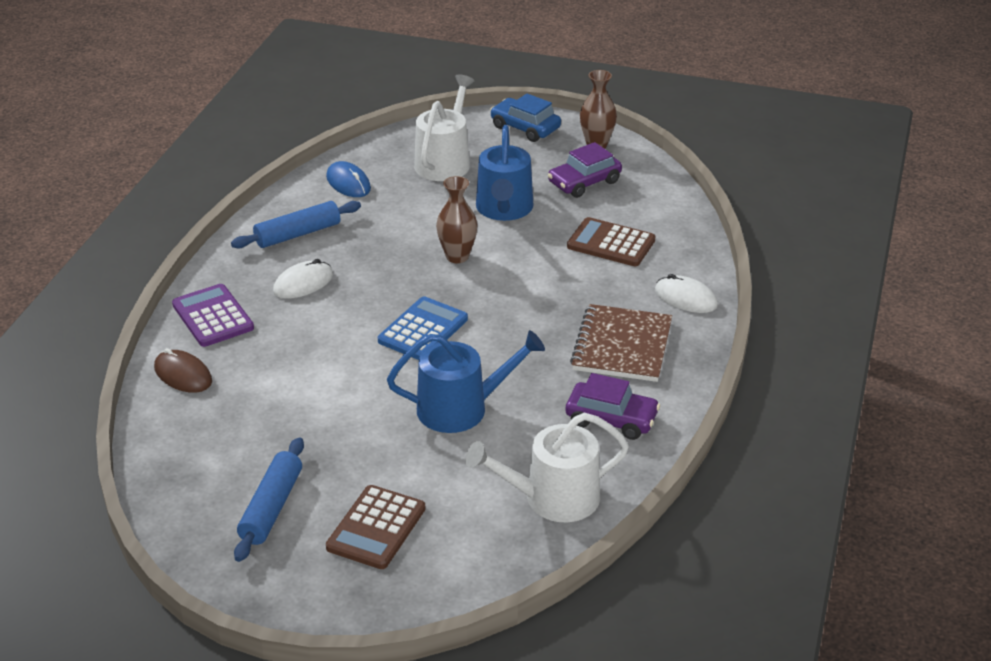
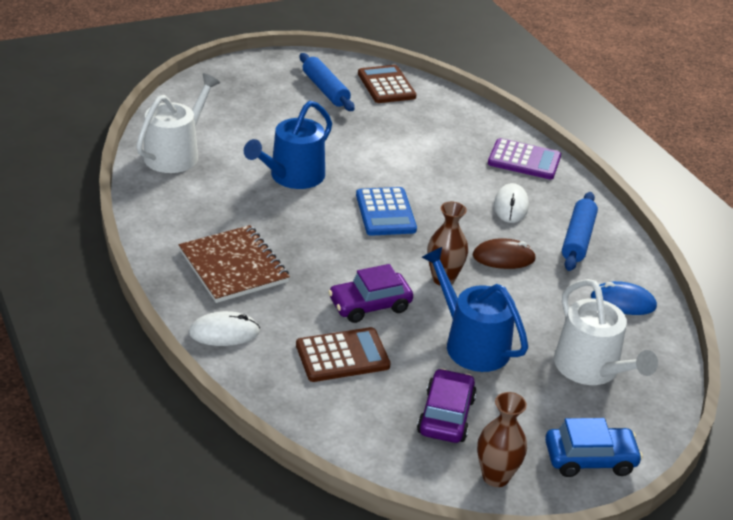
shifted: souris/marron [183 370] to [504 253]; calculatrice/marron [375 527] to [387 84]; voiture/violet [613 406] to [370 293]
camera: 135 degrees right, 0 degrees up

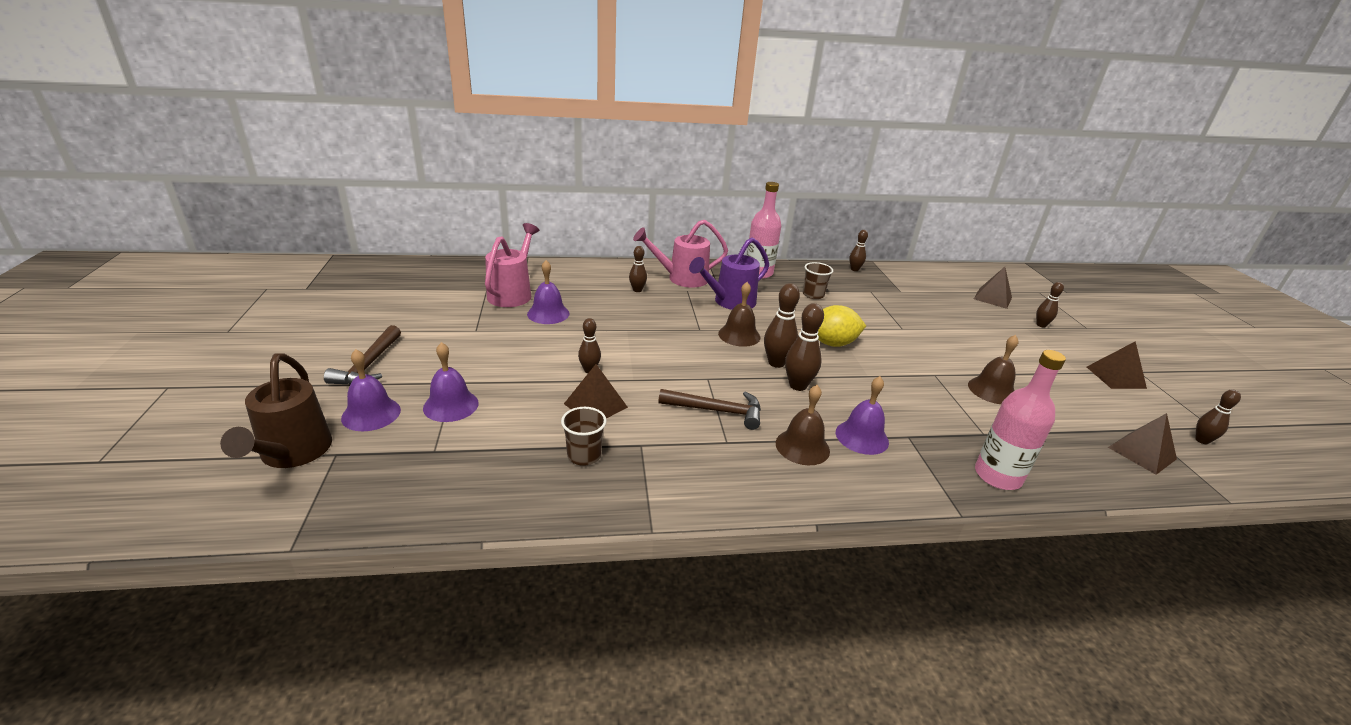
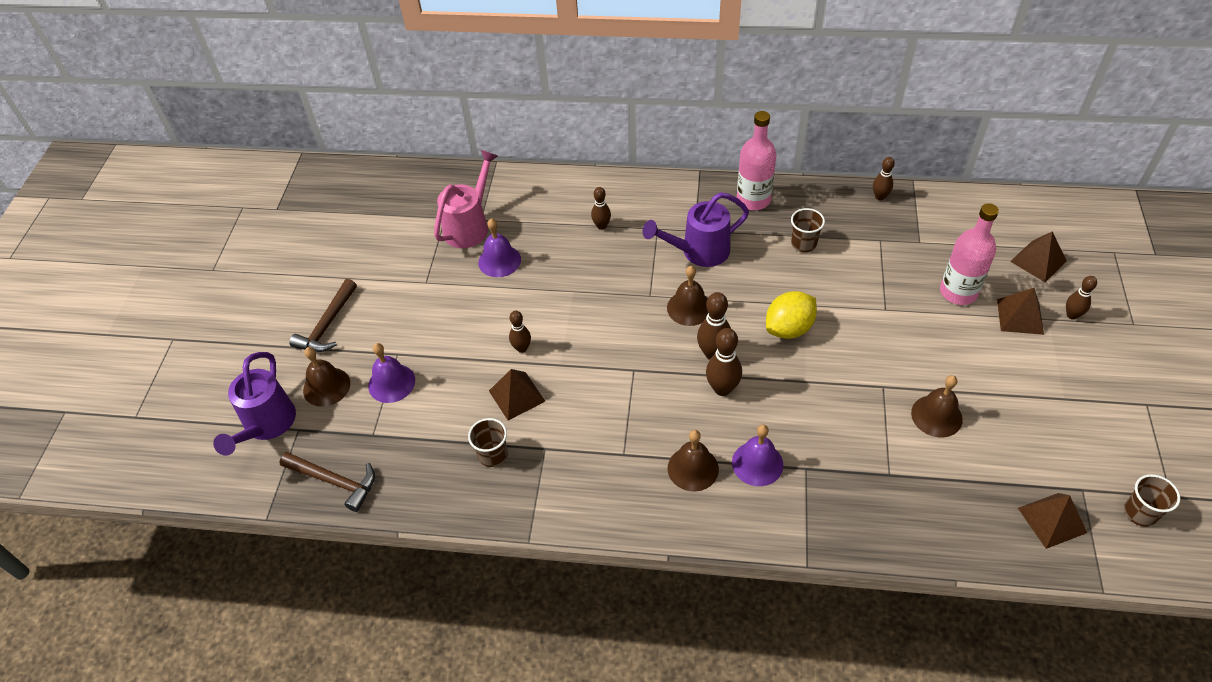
gone: arrosoir/rose [680 254]
shifted: marteau/marron [709 409] to [327 482]; bouteille/rose [1020 420] to [969 254]; pyramide/marron [1117 365] to [1020 311]
swapped: quille/marron [1218 416] to gobelet/marron [1152 500]
repainted: arrosoir/marron [276 410] to arrosoir/violet [254 404]; cloche/violet [371 390] to cloche/marron [326 377]
rotated: citron/jaune [841 326] = [791 315] 45 degrees counterclockwise
camera: 20 degrees right, 20 degrees up

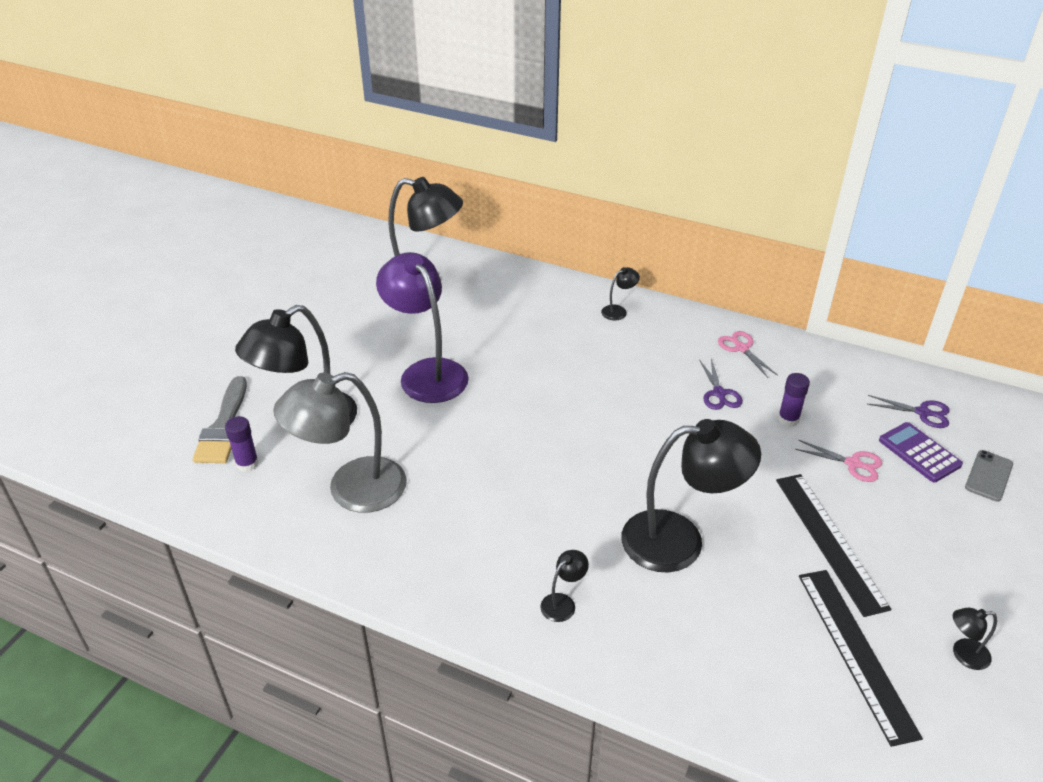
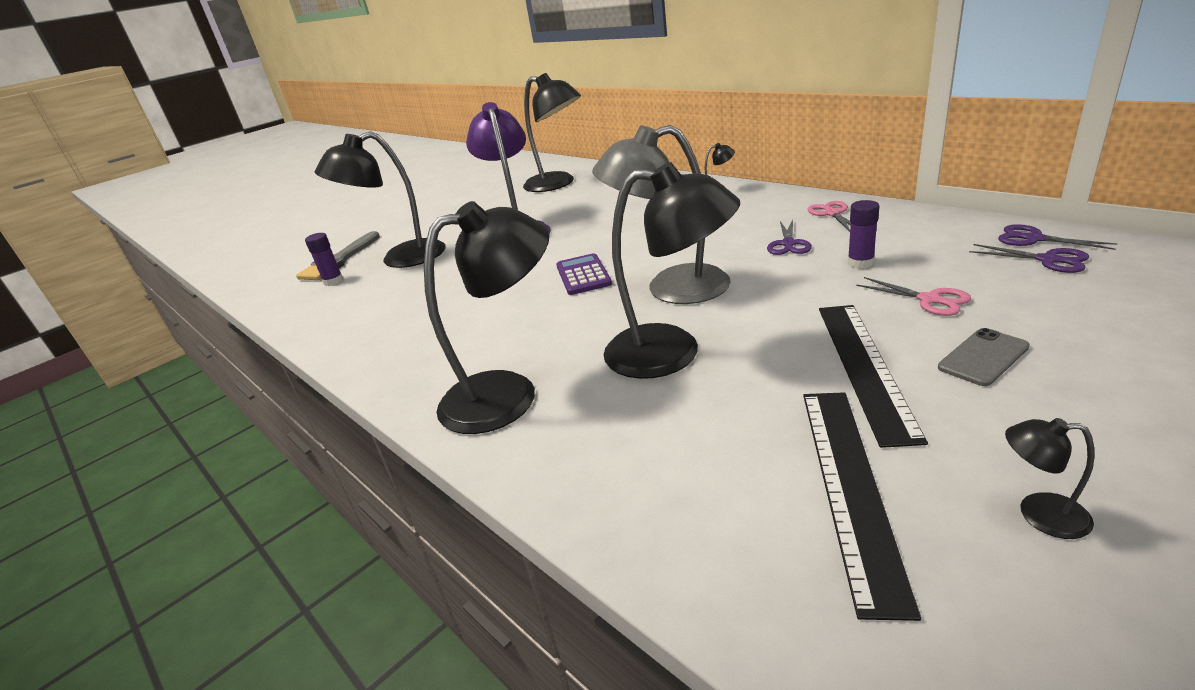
new: ciseaux/violet [1057 237]
shifted: lampe/gris [340 442] to [661 214]; calculatrice/violet [921 452] to [584 274]; téléphone/gris [989 476] to [984 357]
scaled: lampe/noir [564 586] = [487 317] x2.45
camera: 25 degrees right, 10 degrees down

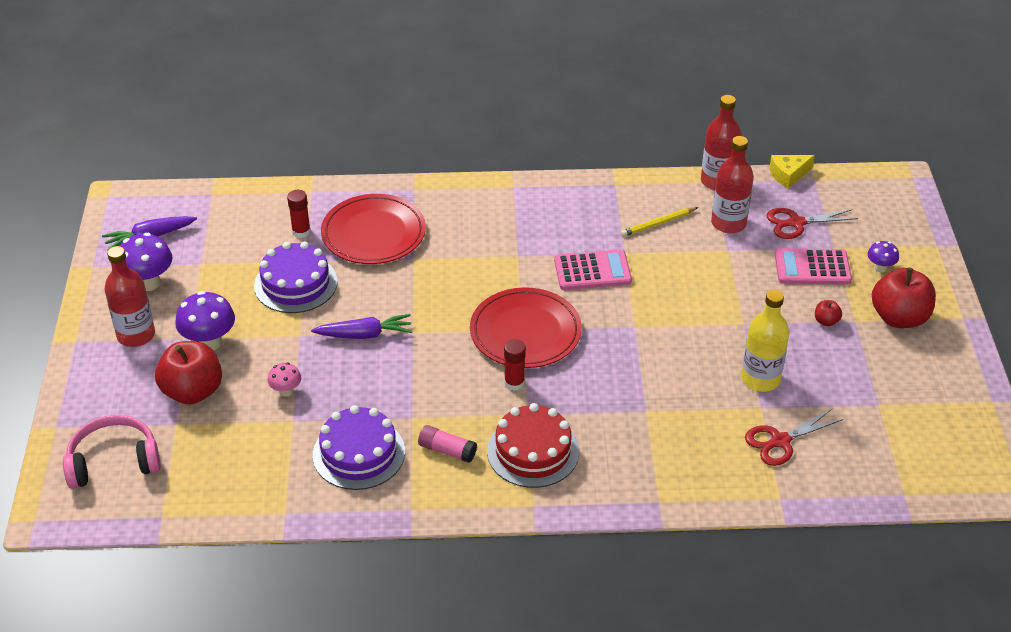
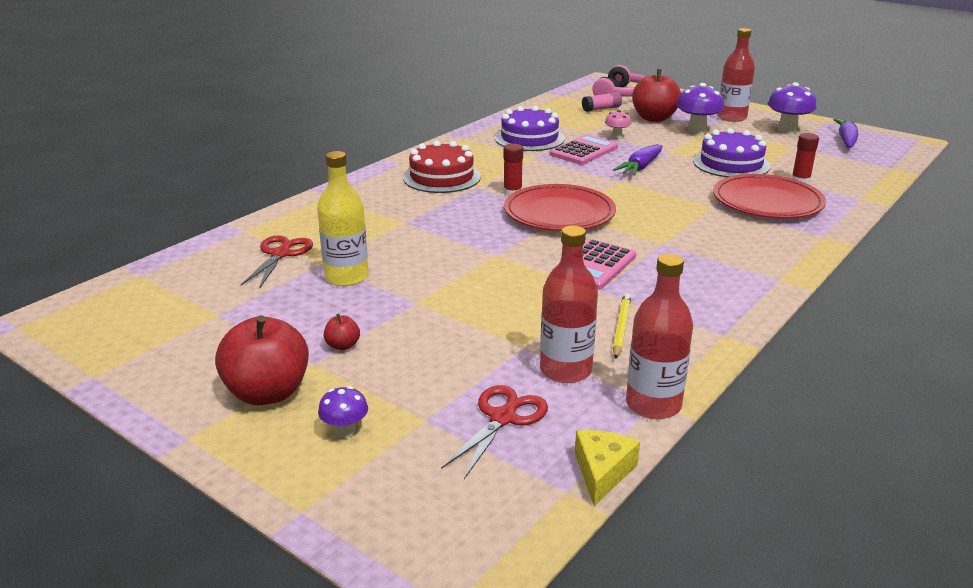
shifted: bâton de colle/rose [447 444] to [602 102]; calculatrice/rose [813 266] to [584 150]
camera: 130 degrees right, 15 degrees down

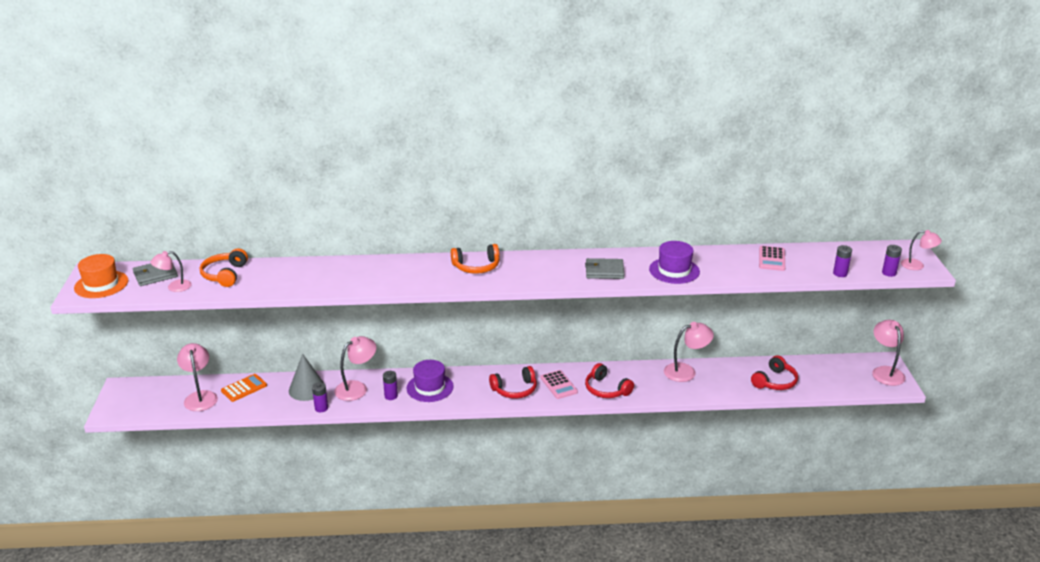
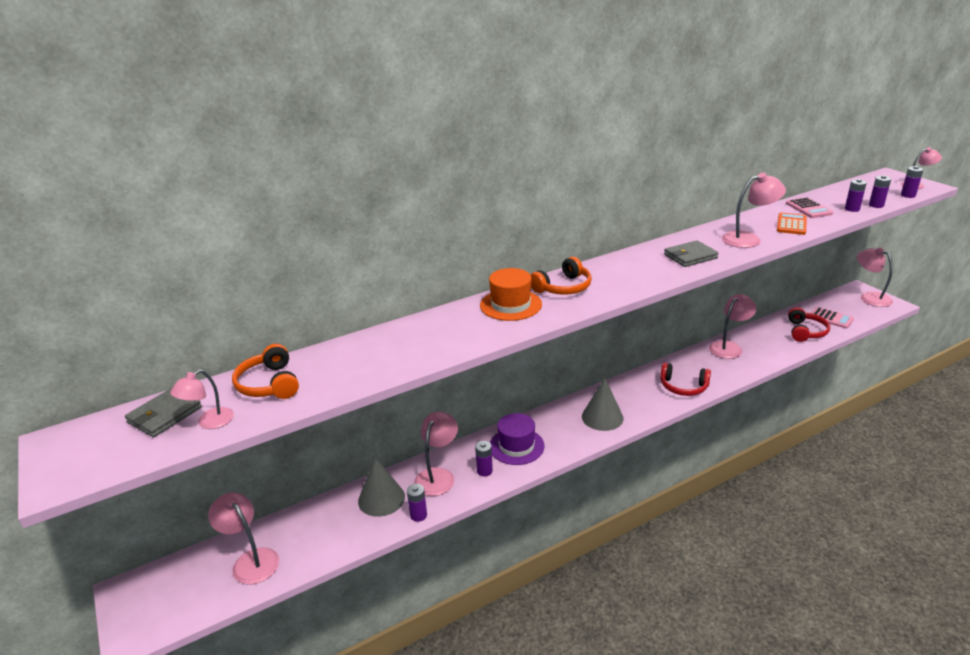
new: pile/violet [856 195]
shifted: chapeau/orange [101 276] to [511 294]; calculatrice/orange [244 388] to [792 224]; calculatrice/rose [559 384] to [833 318]
swapped: casque audio/rouge [513 382] to cône/gris [603 404]; chapeau/violet [674 262] to lampe/rose [754 210]
camera: 25 degrees left, 0 degrees up

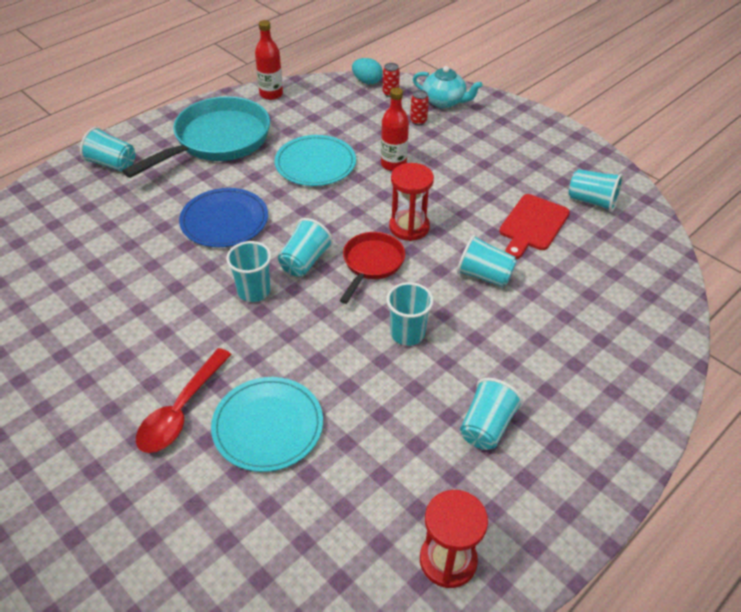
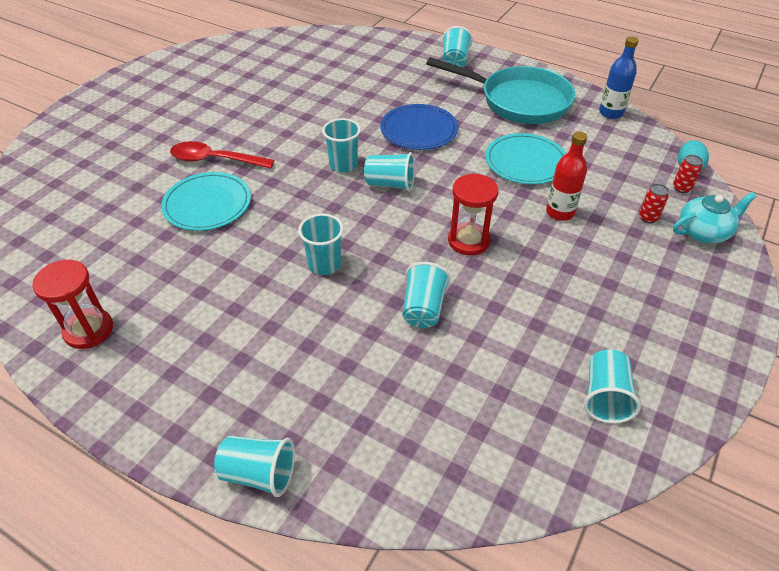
gone: poêle/rouge [372 268]; planche à découper/rouge [534 226]
shifted: gobelet/turquoise [491 414] to [254 466]
repainted: bouteille/rouge [269 60] to bouteille/bleu [619 77]
rotated: théière/turquoise [448 87] = [715 217] 120 degrees counterclockwise
camera: 75 degrees right, 0 degrees up

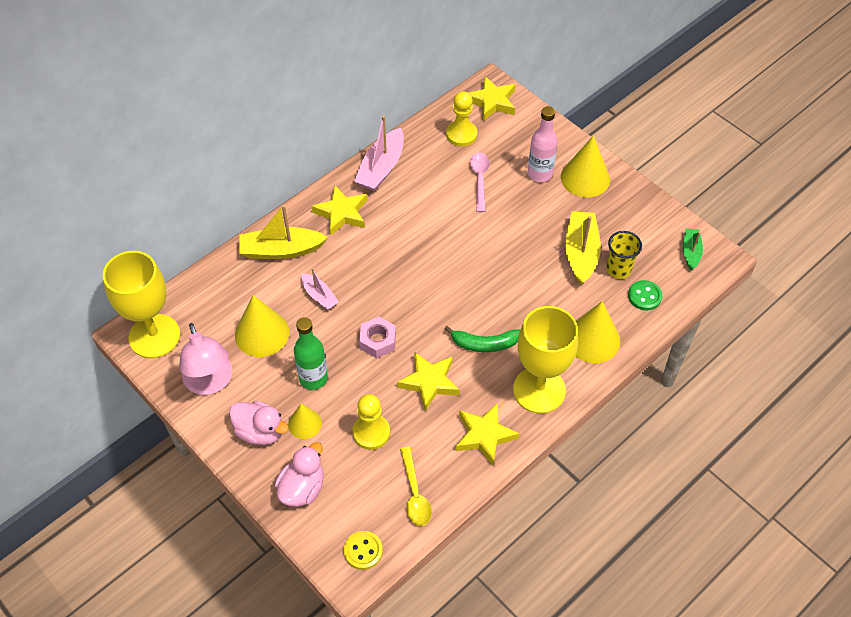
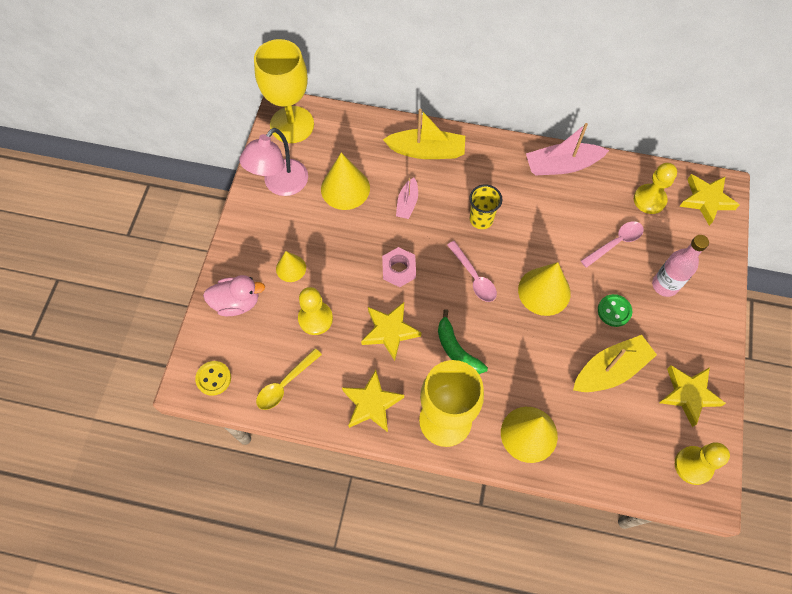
gone: canard/rose [259 423]; bouteille/vert [311 353]
new: cuillère/rose [472 271]
shifted: étoile/jaune [339 210] to [692 396]; cône/jaune [585 166] to [544 289]; gobelet/jaune [624 255] to [485 206]; bouton/vert [645 295] to [615 310]
swapped: bateau/vert [693 249] to pion/jaune [702 463]
rotated: bateau/jaune [283 232] = [424 134] 135 degrees clockwise
camera: 55 degrees right, 10 degrees up

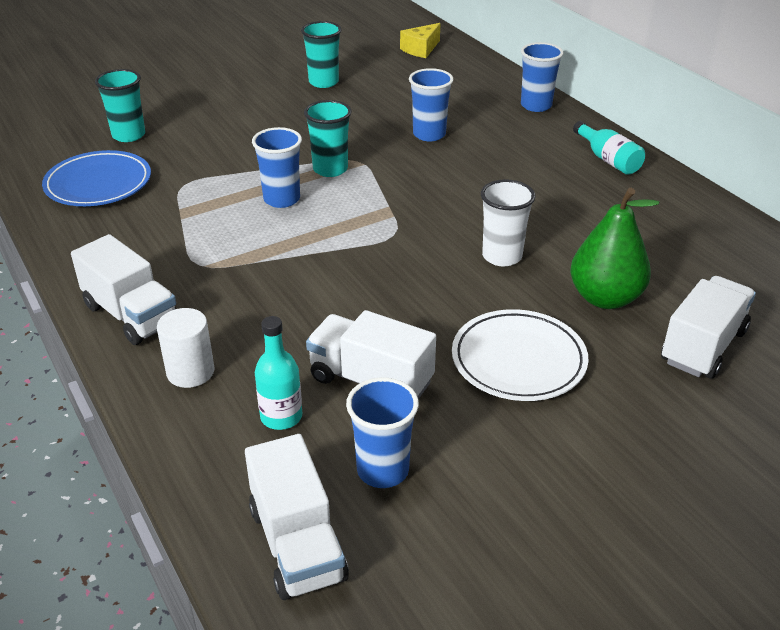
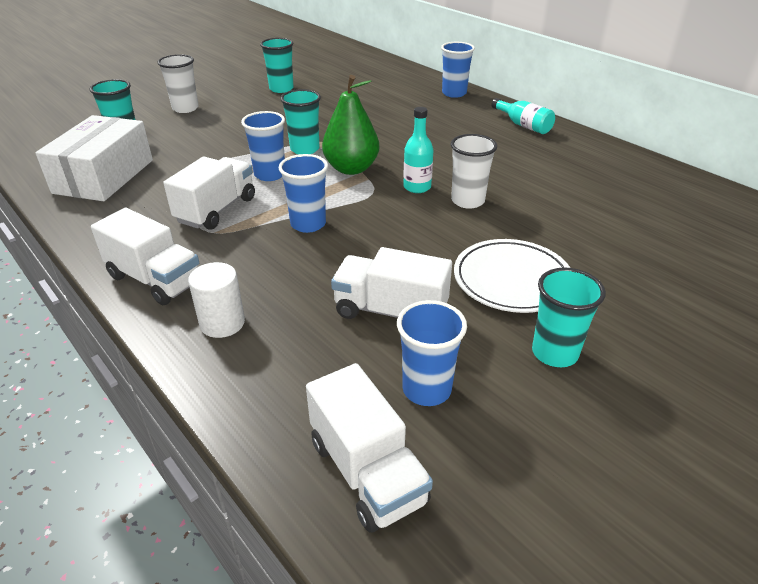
gone: fromage/jaune [420 40]
new: gobelet/blanc [178 83]; gobelet/turquoise [569 317]
shifted: bouteille/turquoise [278 373] to [418 150]; gobelet/bleu [431 105] to [303 193]; poire/vert [614 248] to [350 125]; camion/blanc [708 327] to [209 193]
swapped: assiette/bleu [96 178] to boîte/blanc [94 158]
camera: 10 degrees left, 0 degrees up

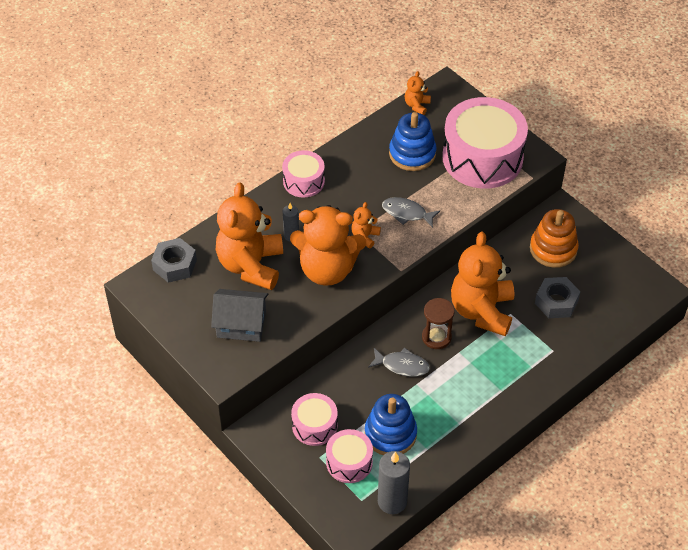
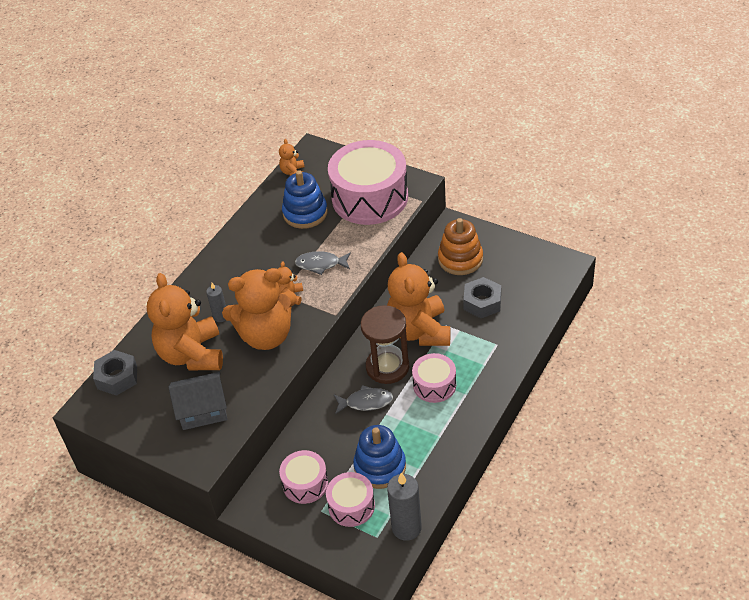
shifted: tambour/rose [303 174] to [434 378]
scaled: sablier/marron [438 323] = [385 344] x1.51
camera: 15 degrees left, 5 degrees down

